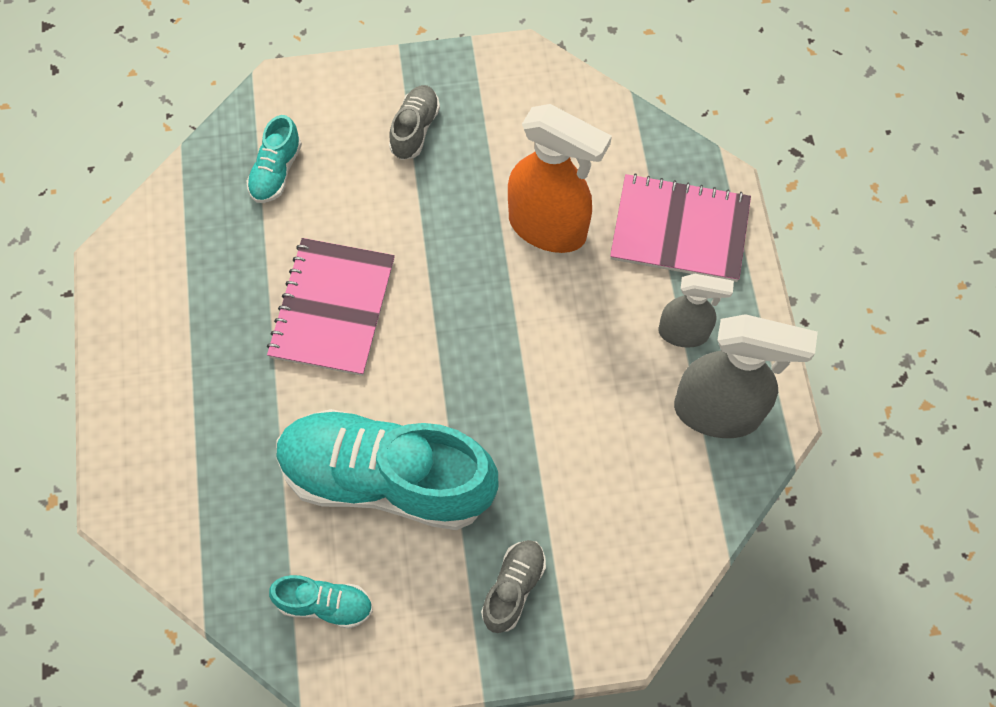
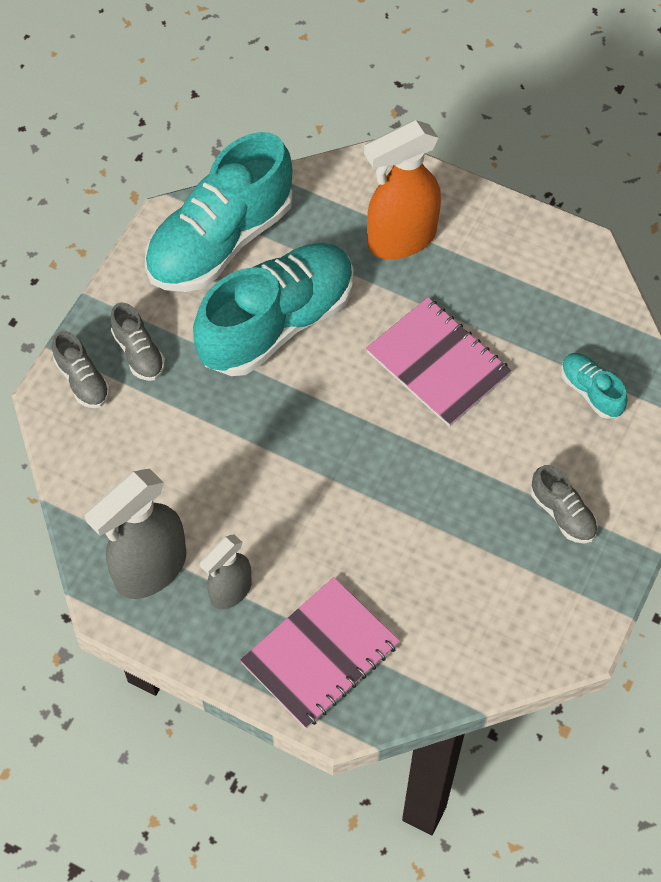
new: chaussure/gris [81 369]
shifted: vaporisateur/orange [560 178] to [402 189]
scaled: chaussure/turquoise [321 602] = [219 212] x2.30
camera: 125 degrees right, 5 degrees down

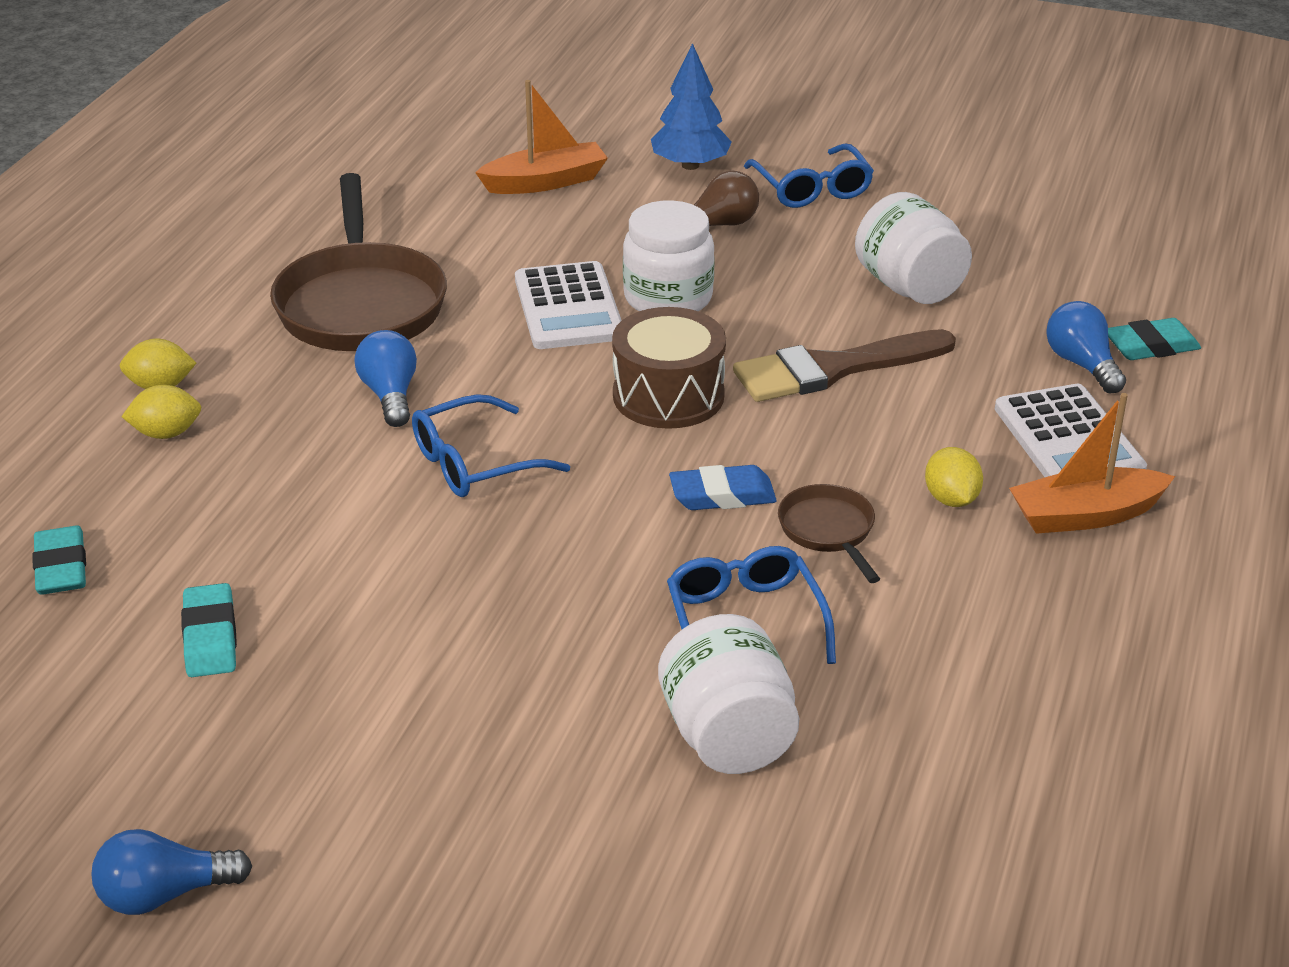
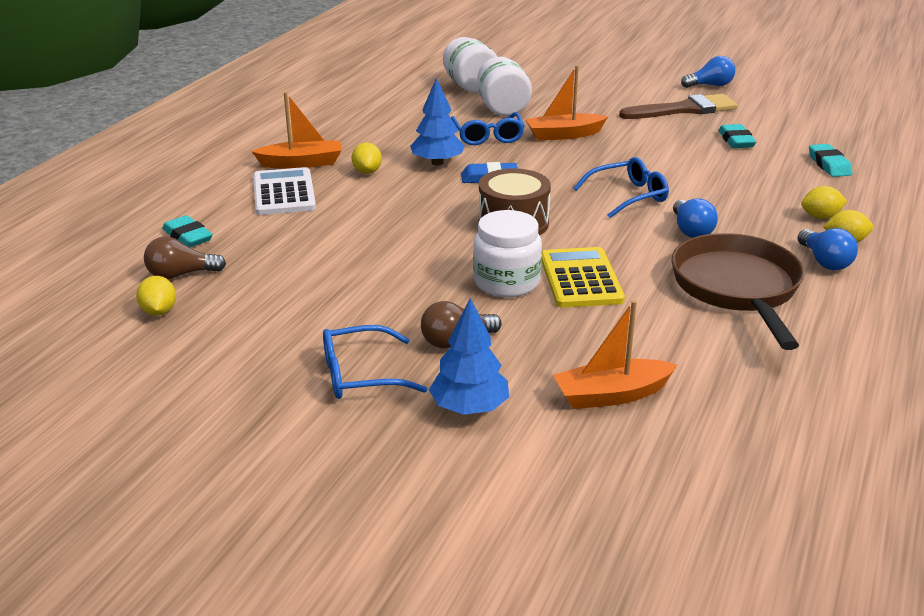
new: citron/jaune [156 296]; ampoule/marron [185 258]; bateau/orange [566 103]
shifted: pinceau/marron [844 365] to [678 106]; bocal/blanc [913 248] to [470 65]; ampoule/bleu [1086 347] to [827 249]
swapped: poêle/marron [829 533] to arbre/bleu [437 121]
repainted: calculatrice/blanc [568 305] to calculatrice/jaune [583 277]
rotated: lunettes/bleu [809 175] = [375 362] 90 degrees counterclockwise; gomme/turquoise [1154 339] = [187 231] 60 degrees clockwise
camera: 175 degrees left, 5 degrees down

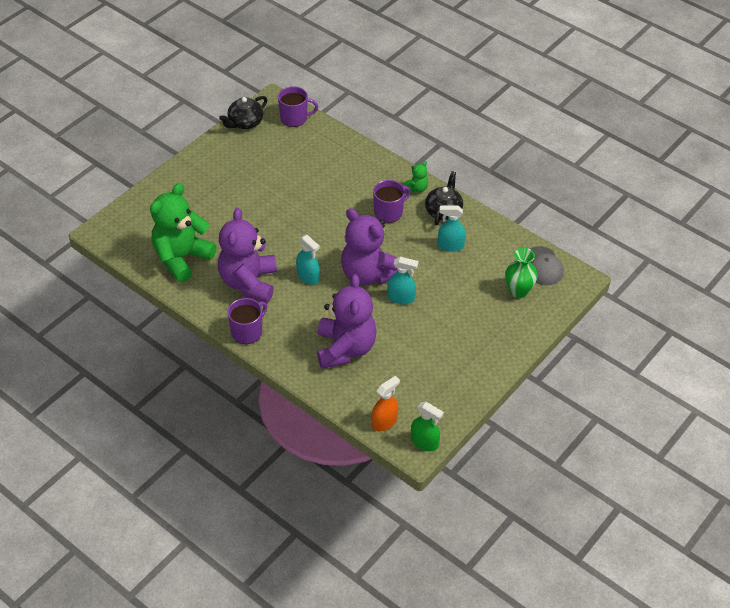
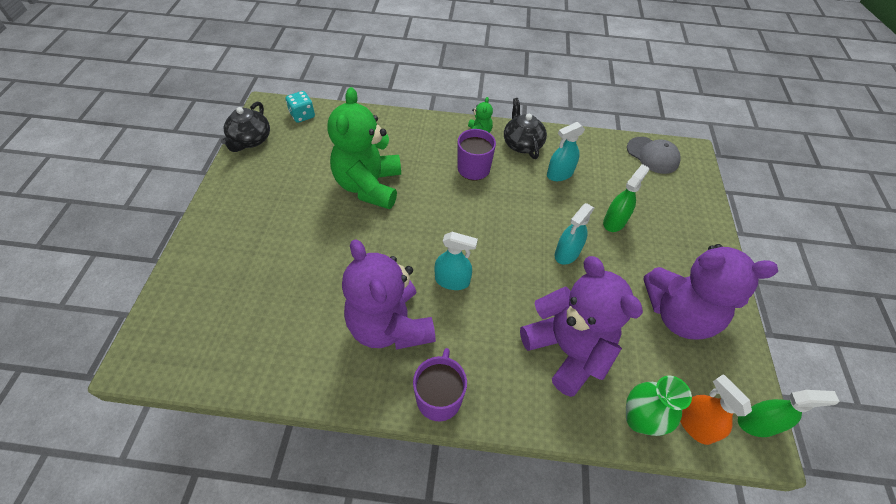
new: vaporisateur/vert [626 198]
shifted: ours en peluche/vert [183 232] to [364 148]; ours en peluche/violet [369 246] to [710 292]; vase/vert [521 273] to [659 406]
swapped: tasse/violet [298 106] to dé/turquoise [300 107]
rotated: vaporisateur/orange [386 403] = [716 409] 45 degrees counterclockwise; vaporisateur/turquoise [402 281] = [574 234] 150 degrees clockwise
camera: 35 degrees left, 5 degrees up

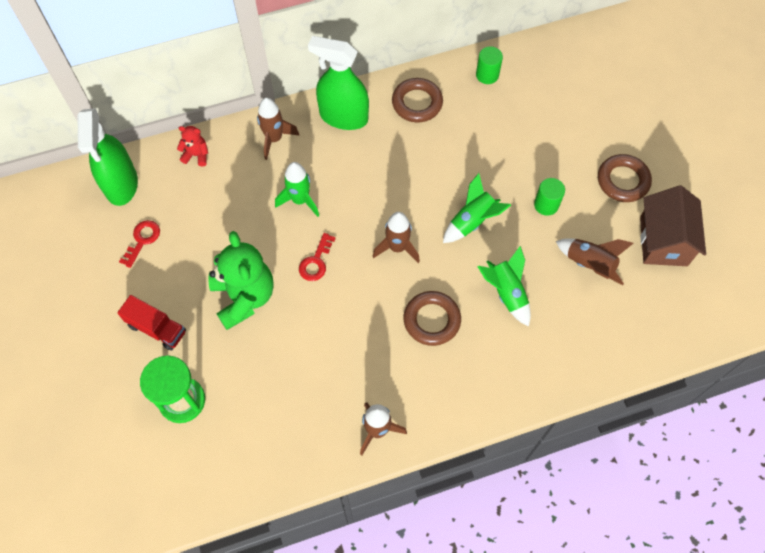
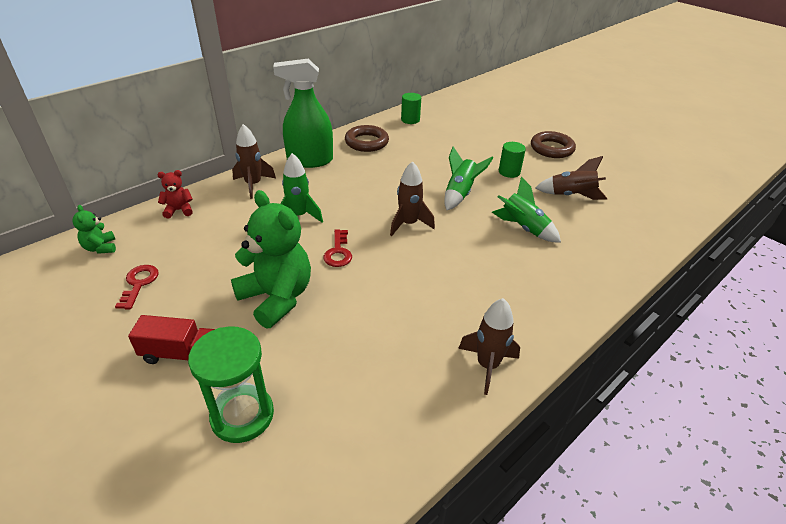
gone: anneau/marron [432 318]; maison/marron [673 226]
swapped: vaporisateur/vert [108 157] to ours en peluche/vert [94 229]
camera: 25 degrees left, 25 degrees down

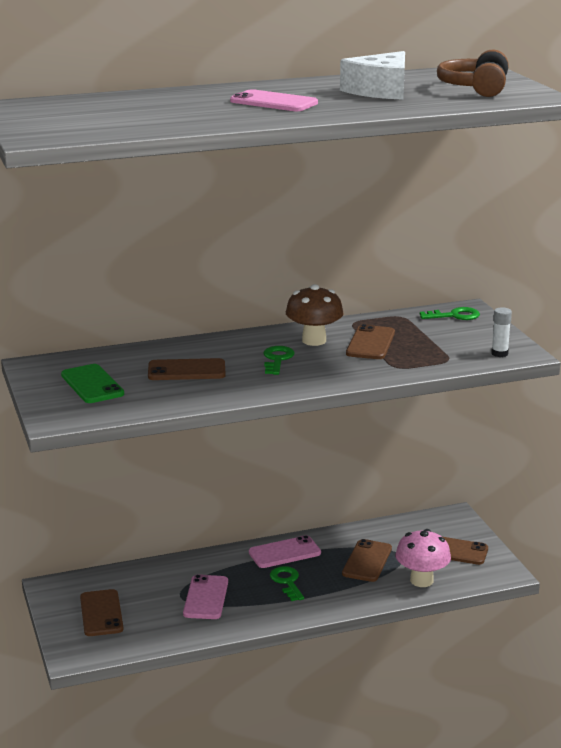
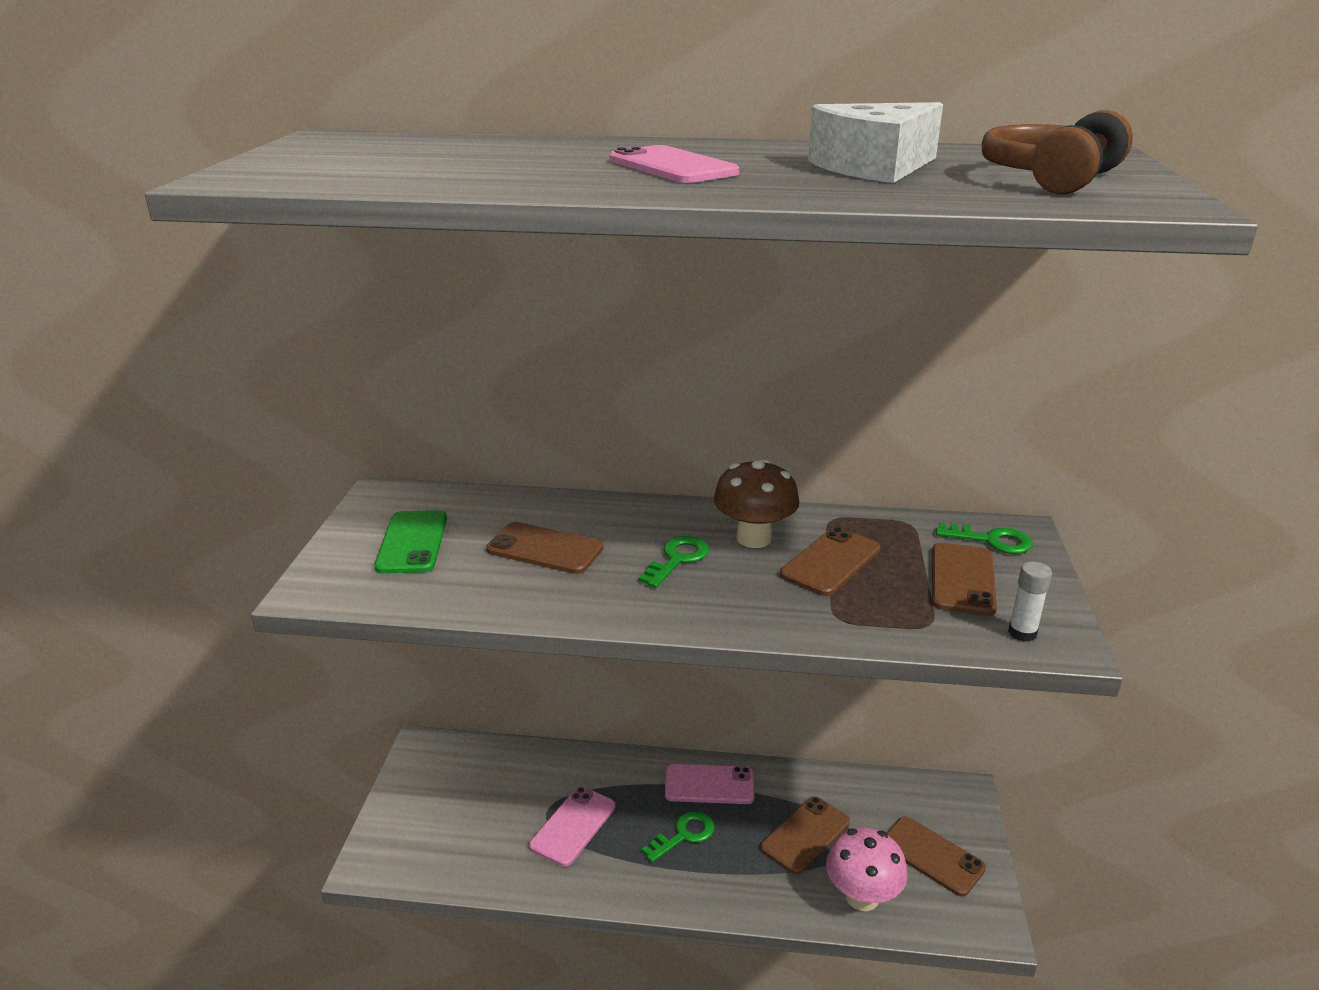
shifted: téléphone/marron [101 612] to [964 579]
rotated: clé/vert [287 583] = [678 836] 45 degrees clockwise
camera: 25 degrees right, 5 degrees up

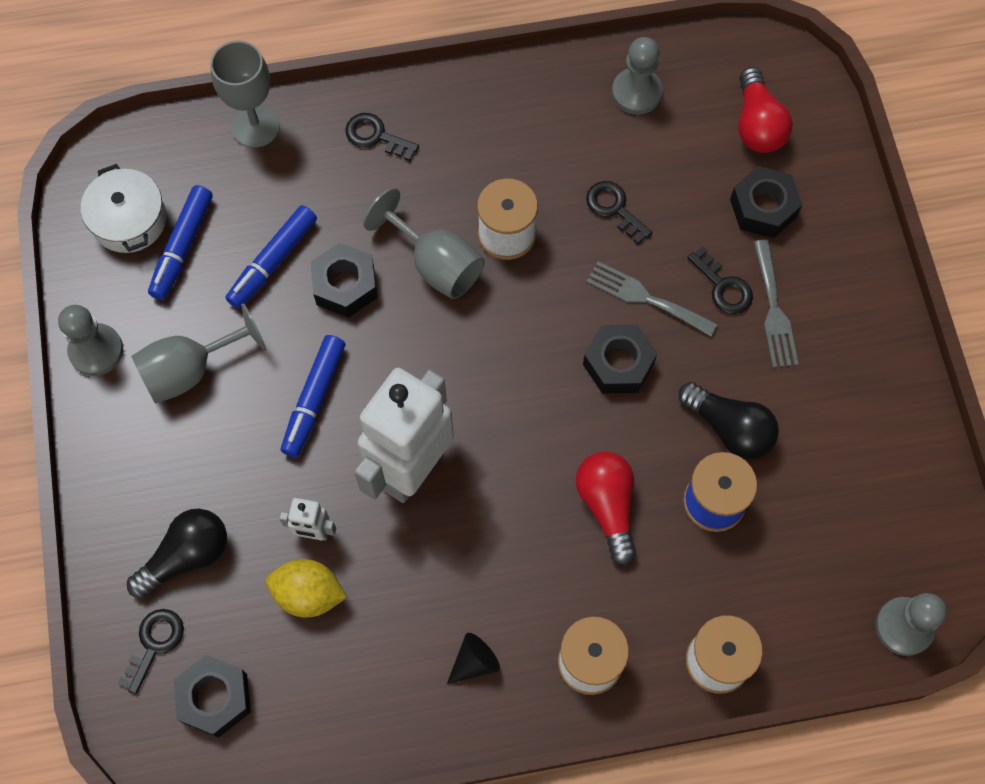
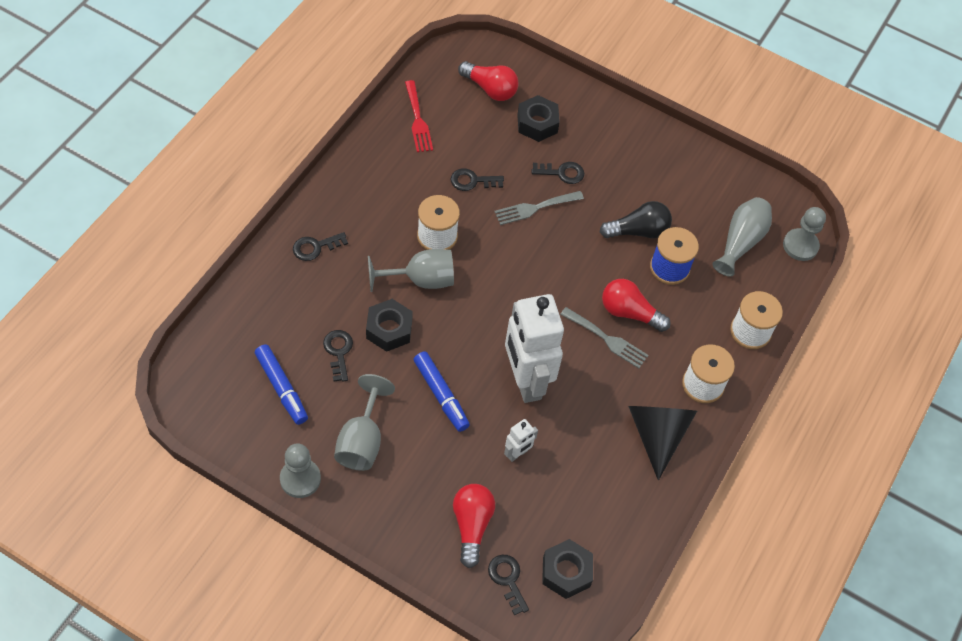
gone: marmite/blanc [123 208]; verre à pied/gris [245 94]; citron/jaune [306 588]; écrou/noir [620 359]
new: vase/gris [742 237]
shifted: fourchette/gris [776 304] to [604 337]
swapped: feutre/bleu [271 257] to clé/noir [338 356]; pion/gris [637 76] to fourchette/rouge [419 116]
repainted: ampoule/noir [177 554] to ampoule/rouge [474 526]
scaled: cône/noir [473 658] = [662 443] x2.08
camera: 55 degrees left, 10 degrees down

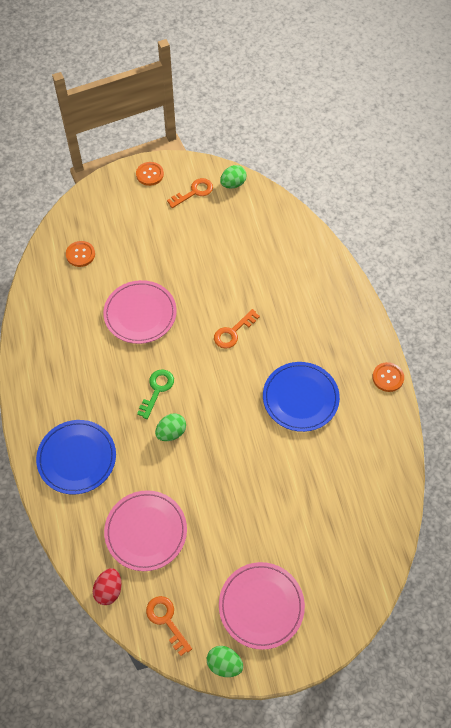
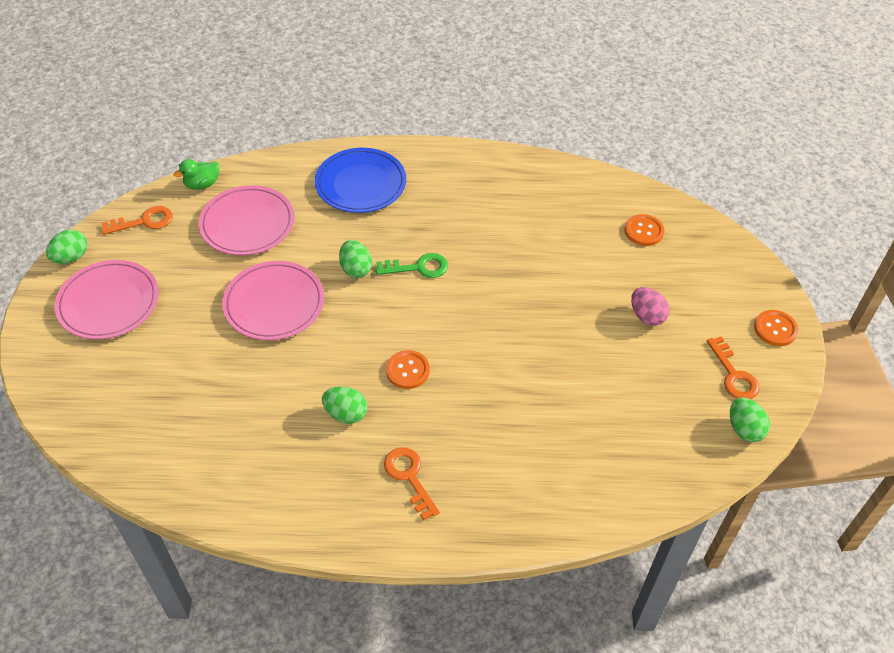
new: œuf/rose [650 306]
shifted: assiette/rose [140 312] to [273 300]; clé/orange [237 329] to [412 483]; bouton/orange [388 377] to [408 369]
swapped: œuf/rouge [107 586] to canard/vert [196 174]; assiette/bleu [301 397] to œuf/vert [345 405]
rotated: clé/vert [155 394] = [412 265] 45 degrees counterclockwise
camera: 105 degrees right, 10 degrees down

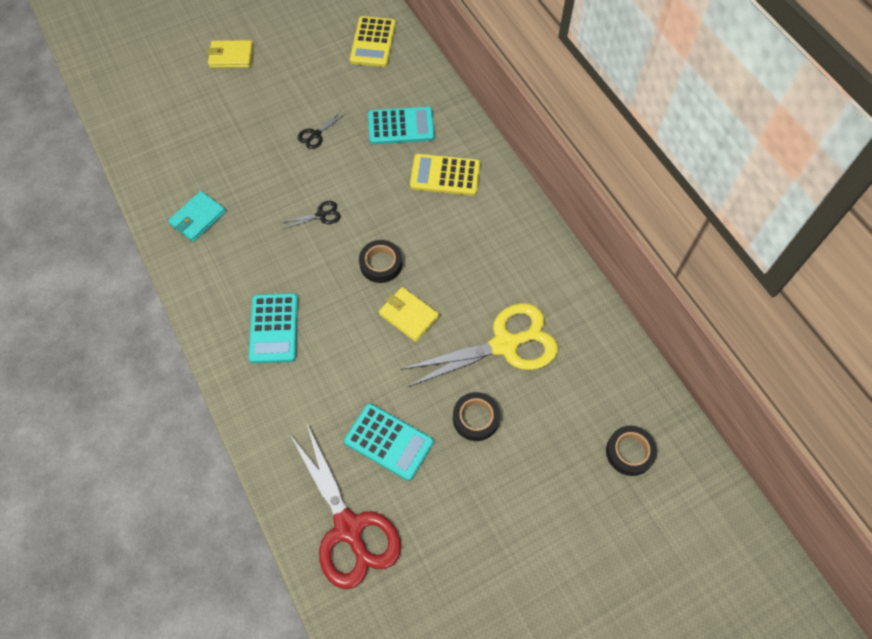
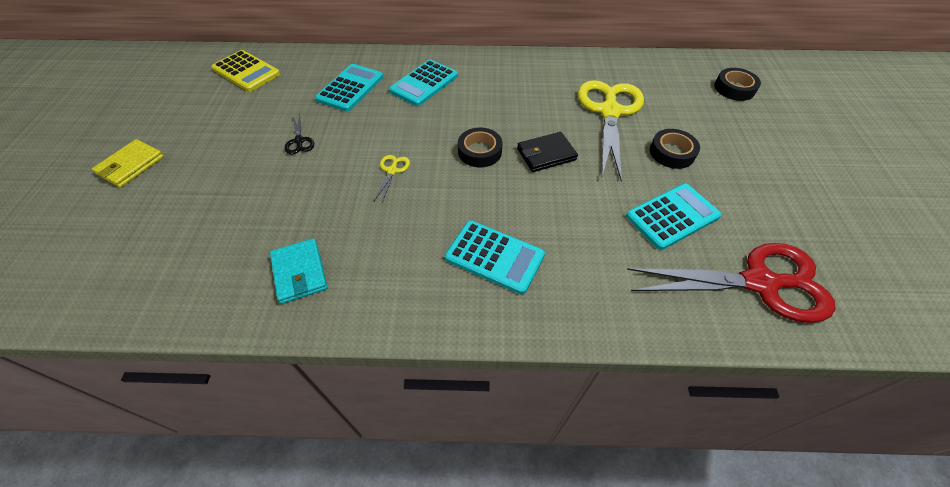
repainted: ciseaux/noir [311 215] to ciseaux/jaune [392 179]; portefeuille/jaune [409 314] to portefeuille/noir [547 152]; calculatrice/jaune [445 175] to calculatrice/turquoise [423 83]
camera: 60 degrees left, 10 degrees down

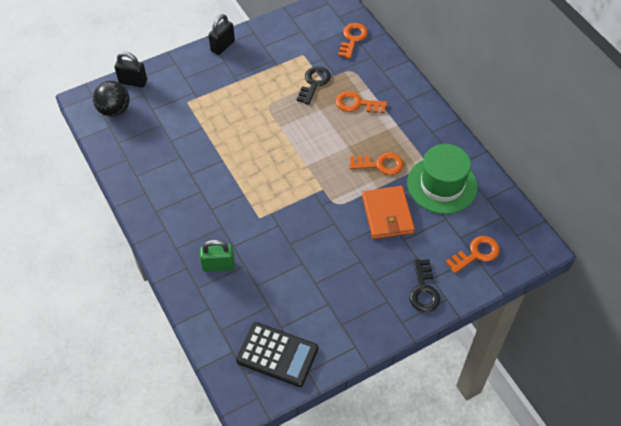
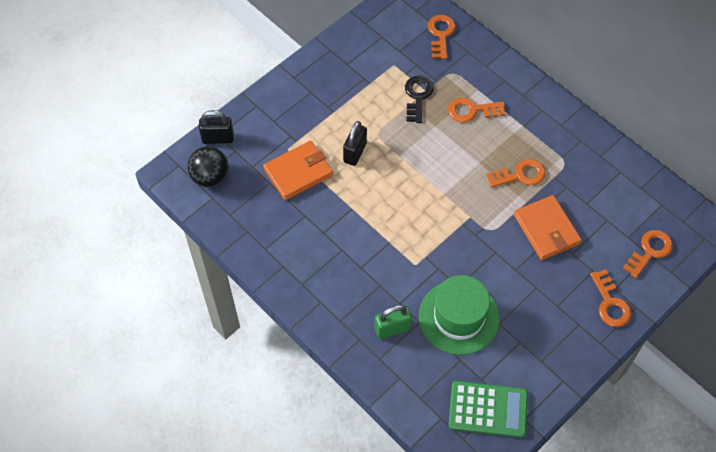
new: portefeuille/orange [298 170]
shifted: cadenas/noir [221 34] to [355 143]; chapeau/vert [442 179] to [459 315]
repainted: calculatrice/noir [277 354] to calculatrice/vert [488 409]; clé/noir [424 285] to clé/orange [610 298]
camera: 15 degrees left, 5 degrees up

